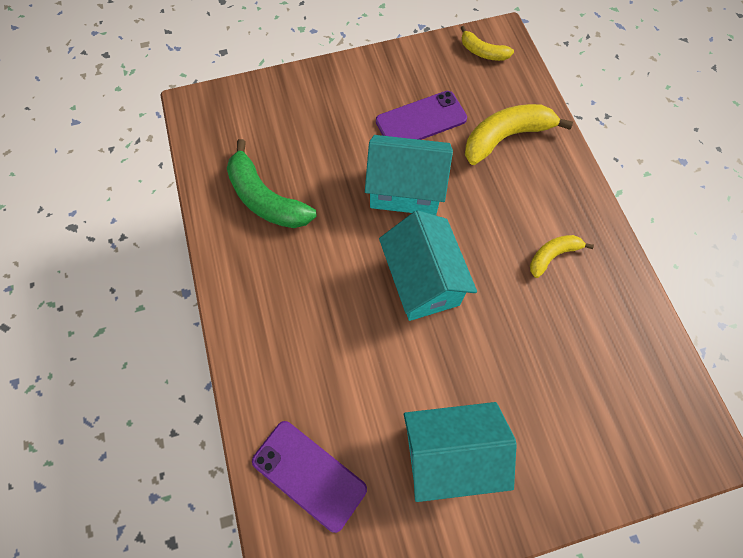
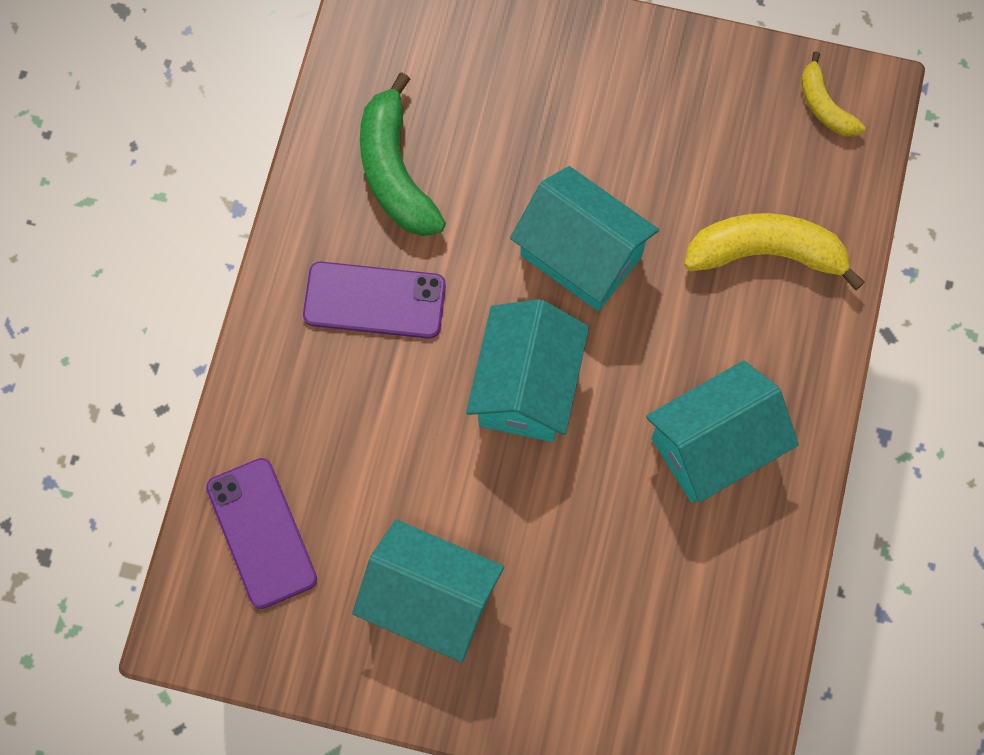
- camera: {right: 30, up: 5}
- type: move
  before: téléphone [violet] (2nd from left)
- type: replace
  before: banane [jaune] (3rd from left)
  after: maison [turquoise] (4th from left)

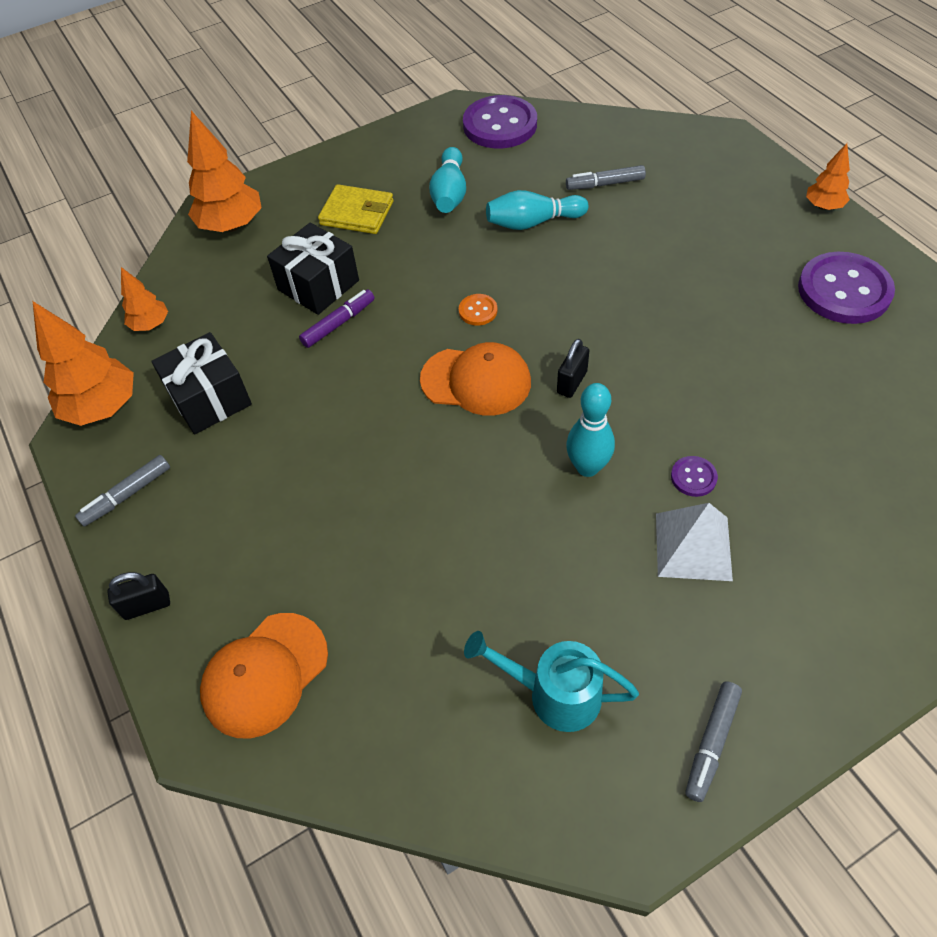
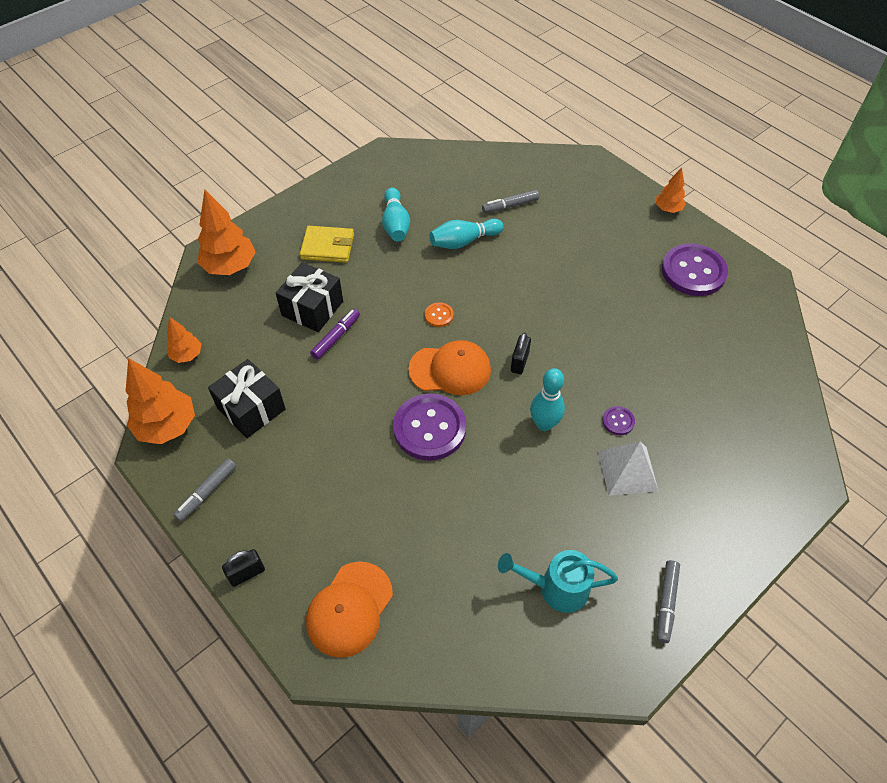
- camera: {right: -15, up: 0}
- type: move
  before: bouton [violet] (1st from left)

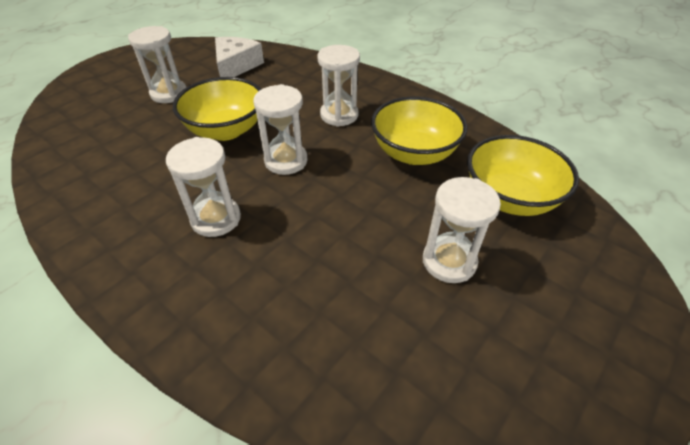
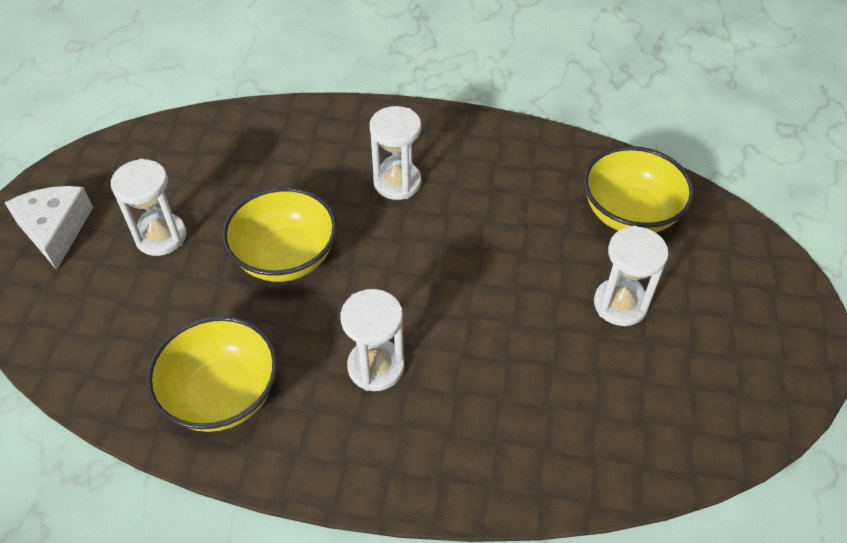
- camera: {right: -30, up: 5}
- type: move
  before: fromage [blanc]
- type: move
  before: bol [jaune] (2nd from left in the first image)
  after: bol [jaune] (1st from left)
- type: delete
  before: sablier [blanc] (3rd from left)

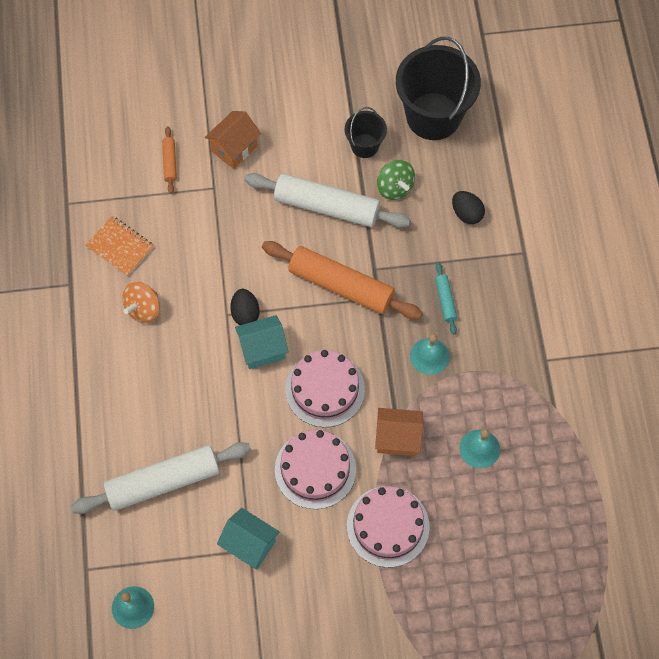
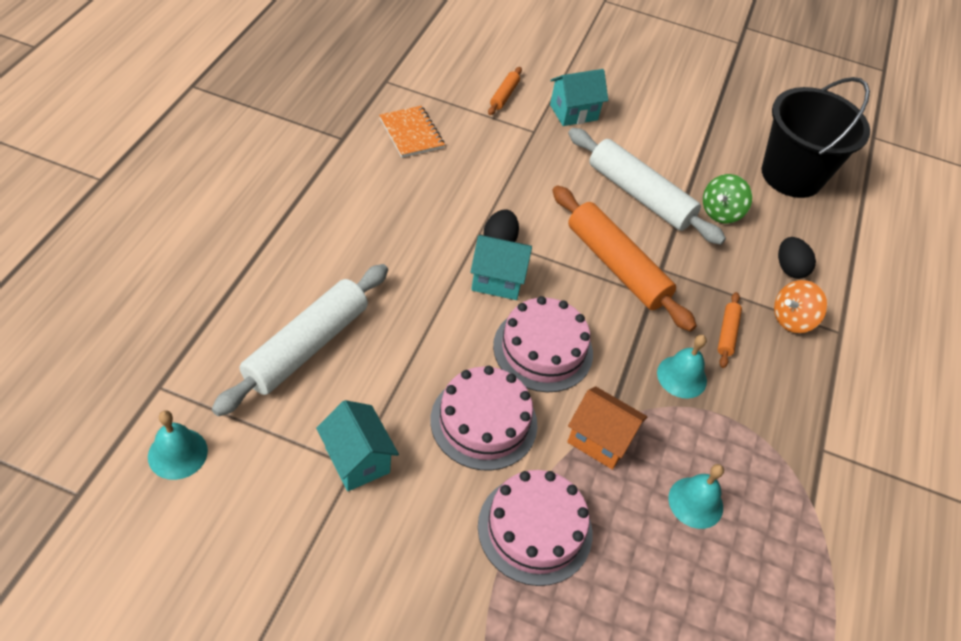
- camera: {right: 20, up: -15}
- type: rotate
  before: rouleau à pâtisserie [blanc] (1st from left)
  turn: -60
- type: recolor
  before: maison [orange] (1st from left)
  after: maison [turquoise] (3rd from left)
- type: rotate
  before: toupie [vert]
  turn: 45
- type: recolor
  before: rouleau à pâtisserie [turquoise]
  after: rouleau à pâtisserie [orange] (3rd from left)
- type: move
  before: toupie [orange]
- type: delete
  before: seau [noir] (1st from left)

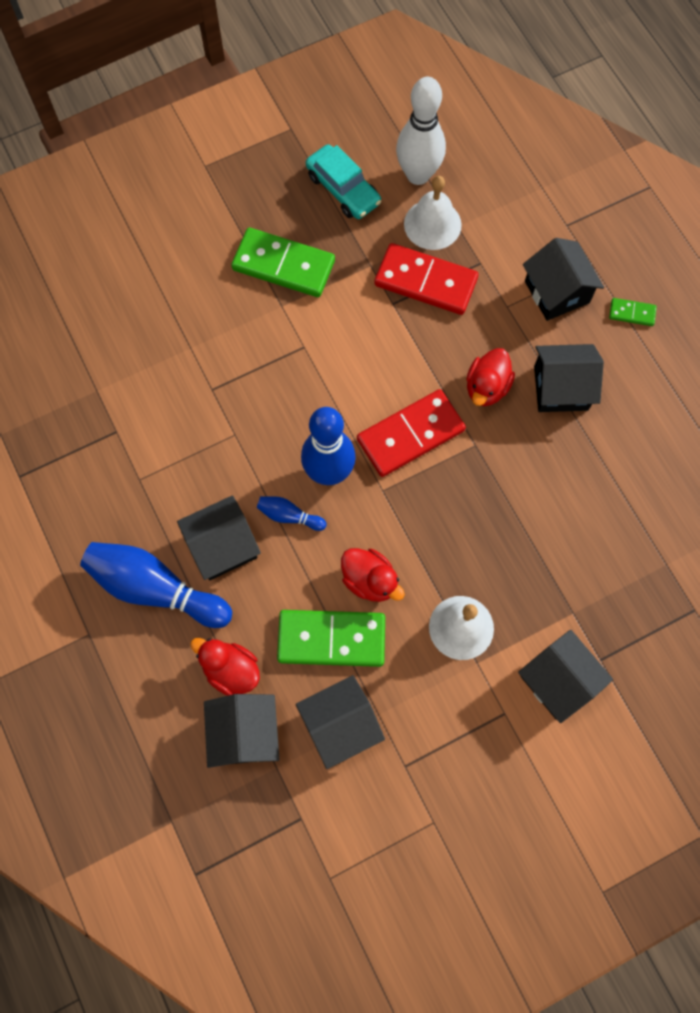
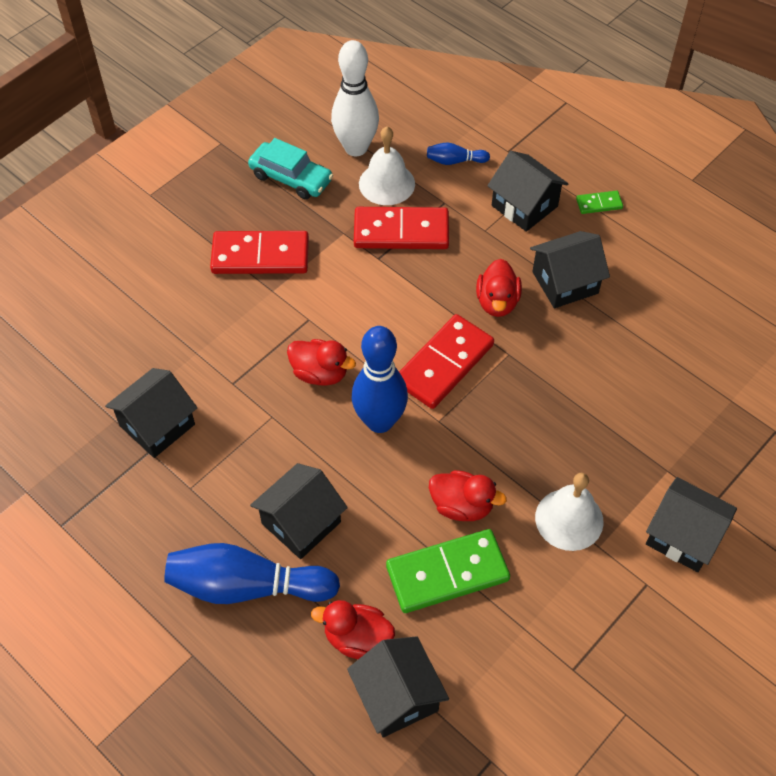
- camera: {right: -20, up: -15}
- type: move
  before: maison [noir] (3rd from left in the first image)
  after: maison [noir] (1st from left)
- type: recolor
  before: domino [vert] (1st from left)
  after: domino [rouge] (1st from left)
- type: insert
  after: canard [rouge] (1st from left)
- type: move
  before: quille [bleu] (2nd from left in the first image)
  after: quille [bleu] (3rd from left)

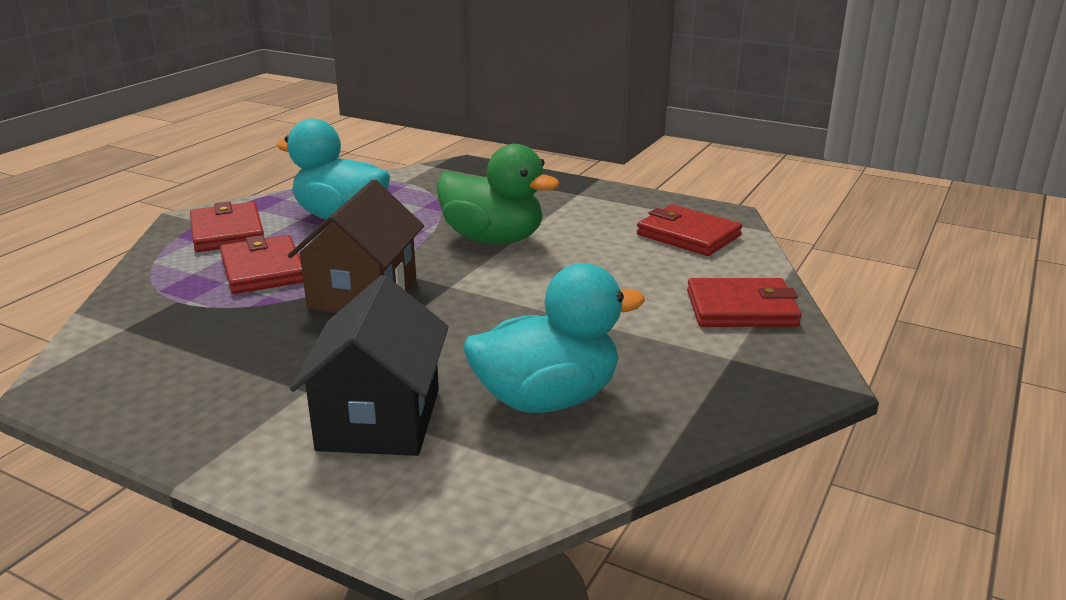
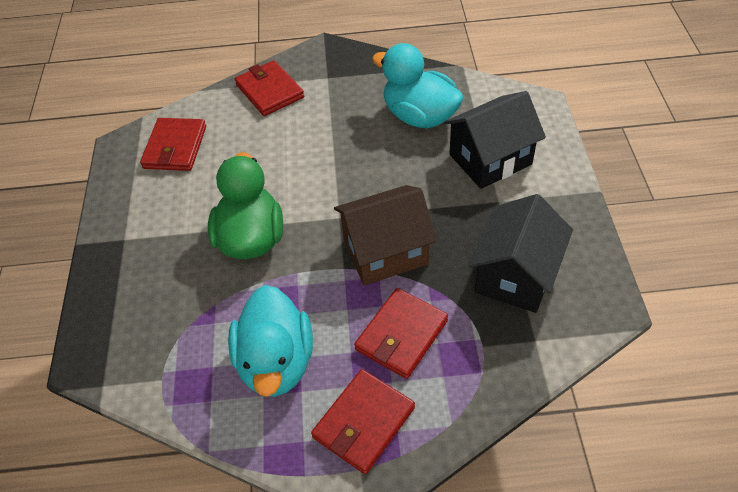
- camera: {right: -120, up: 25}
- type: insert
  after: maison [noir] (2nd from left)

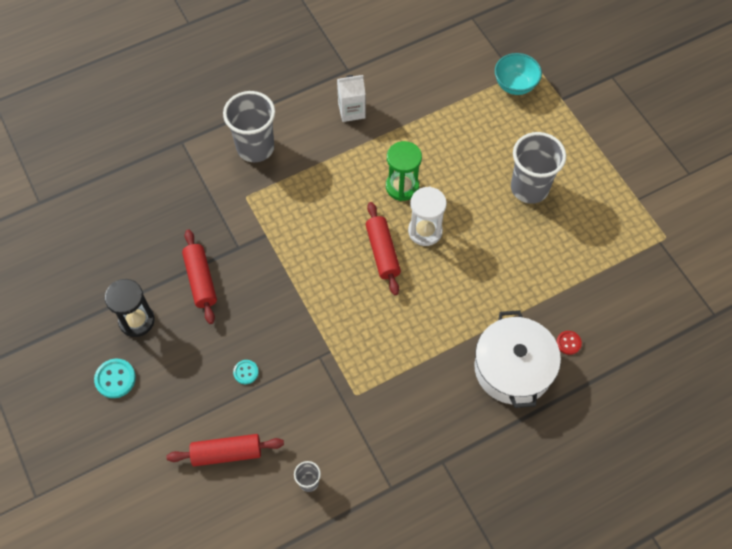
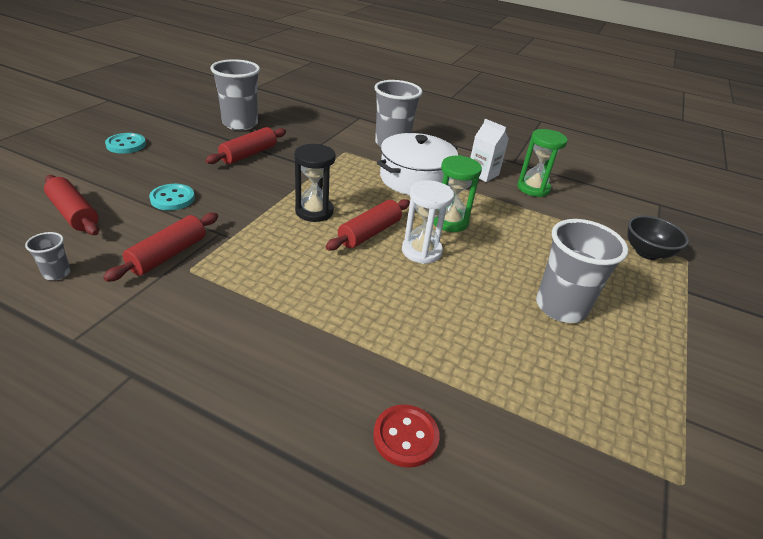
- camera: {right: 50, up: -25}
- type: insert
  after: rouleau à pâtisserie [rouge] (2nd from left)
- type: resize
  before: bouton [turquoise] (2nd from left)
  scale: 1.6
- type: insert
  after: gobelet [gris] (2nd from left)
- type: move
  before: sablier [noir]
- type: resize
  before: bouton [rouge]
  scale: 1.6
- type: move
  before: marmite [blanc]
- type: insert
  after: sablier [vert] (2nd from left)
- type: recolor
  before: bol [turquoise]
  after: bol [noir]

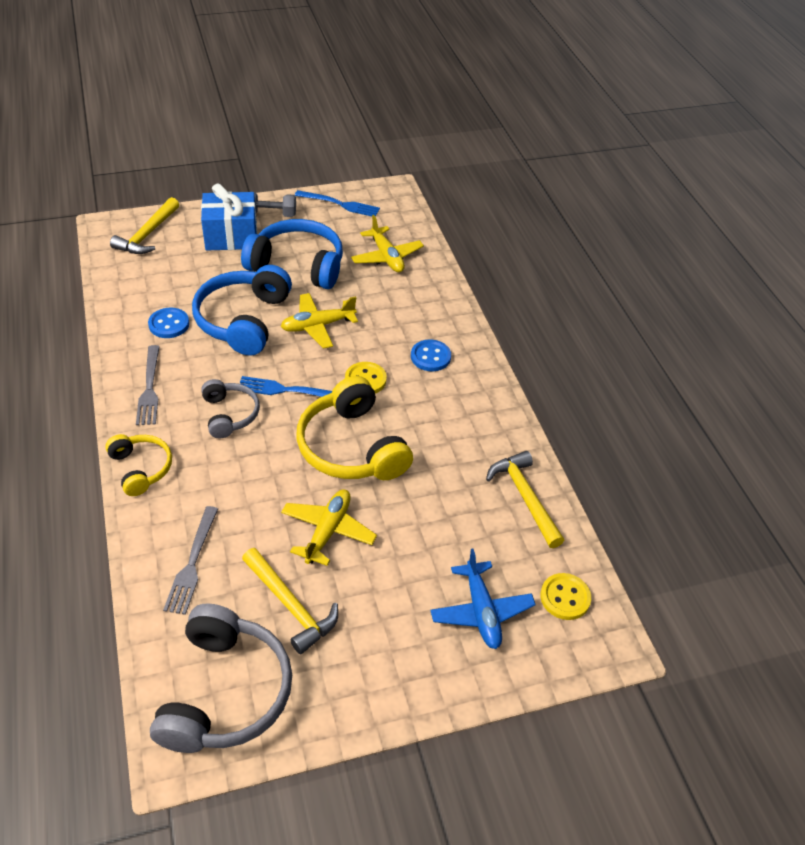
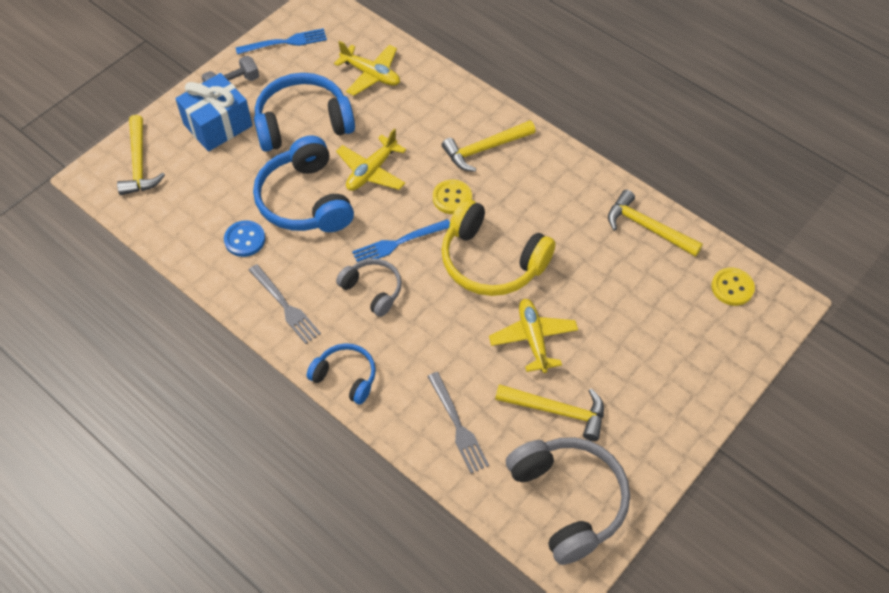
- camera: {right: -30, up: 10}
- type: recolor
  before: casque audio [jaune] (1st from left)
  after: casque audio [bleu] (3rd from left)
- type: replace
  before: bouton [bleu] (2nd from left)
  after: marteau [jaune] (2nd from left)
- type: delete
  before: avion [bleu]

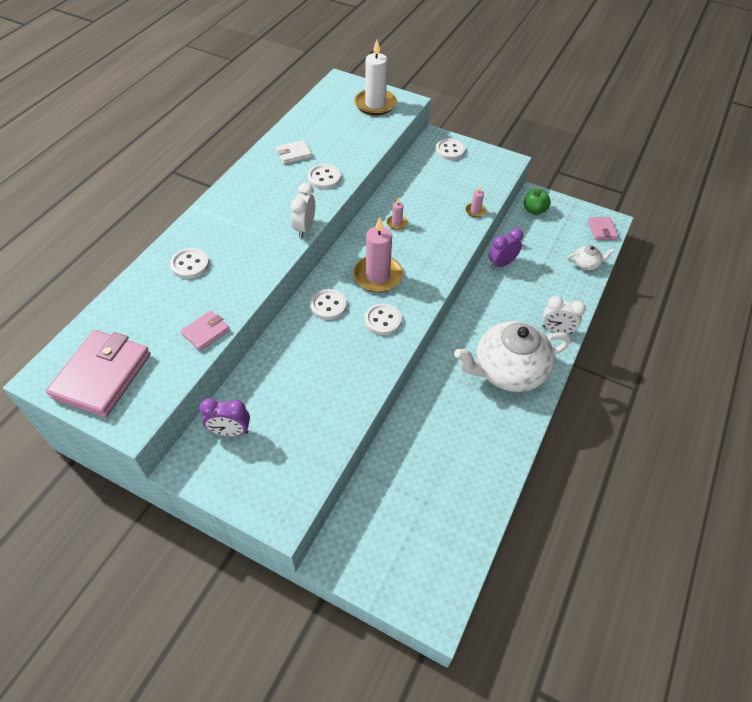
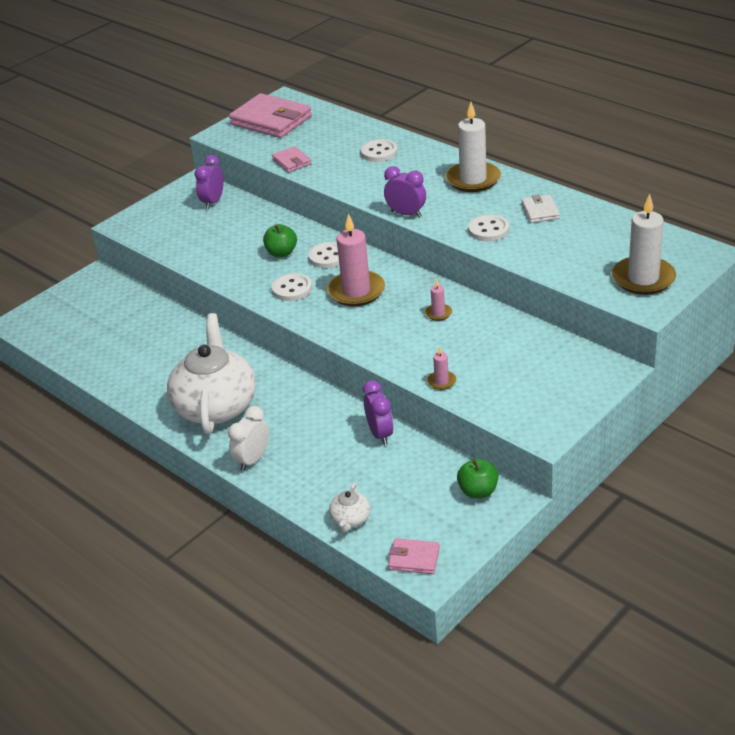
- camera: {right: 110, up: -15}
- type: insert
  after: pomme [vert] (1st from left)
- type: recolor
  before: réveil [blanc] (1st from left)
  after: réveil [violet] (3rd from left)
- type: insert
  after: bougie [blanc] (1st from left)
- type: delete
  before: bouton [blanc] (5th from left)

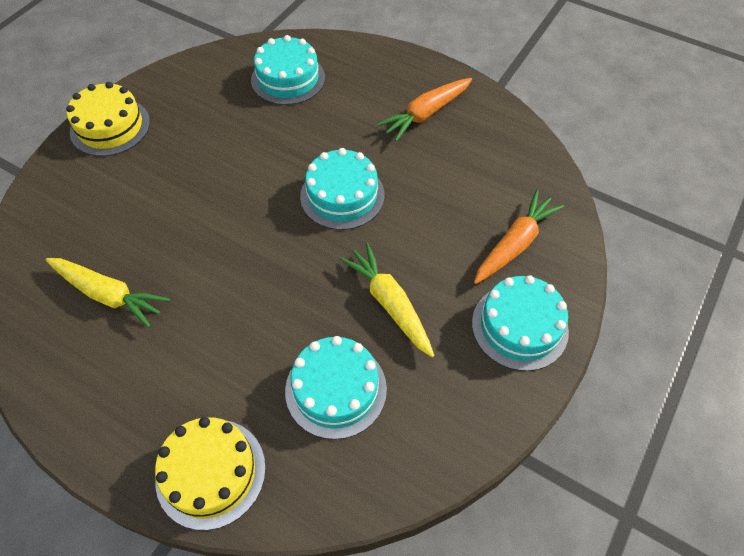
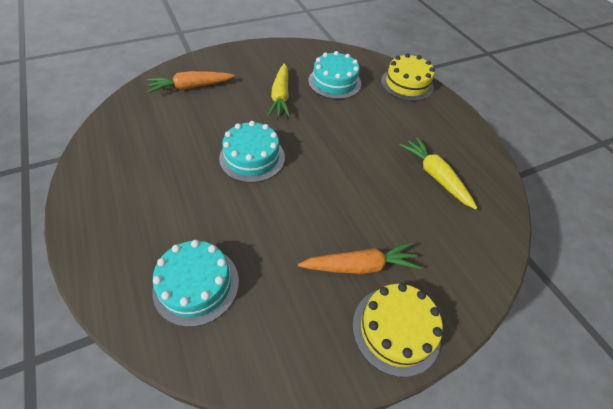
- camera: {right: -150, up: -5}
- type: move
  before: carotte [orange] (1st from left in the first image)
  after: carotte [orange] (2nd from left)
- type: delete
  before: gâteau [turquoise] (4th from left)

